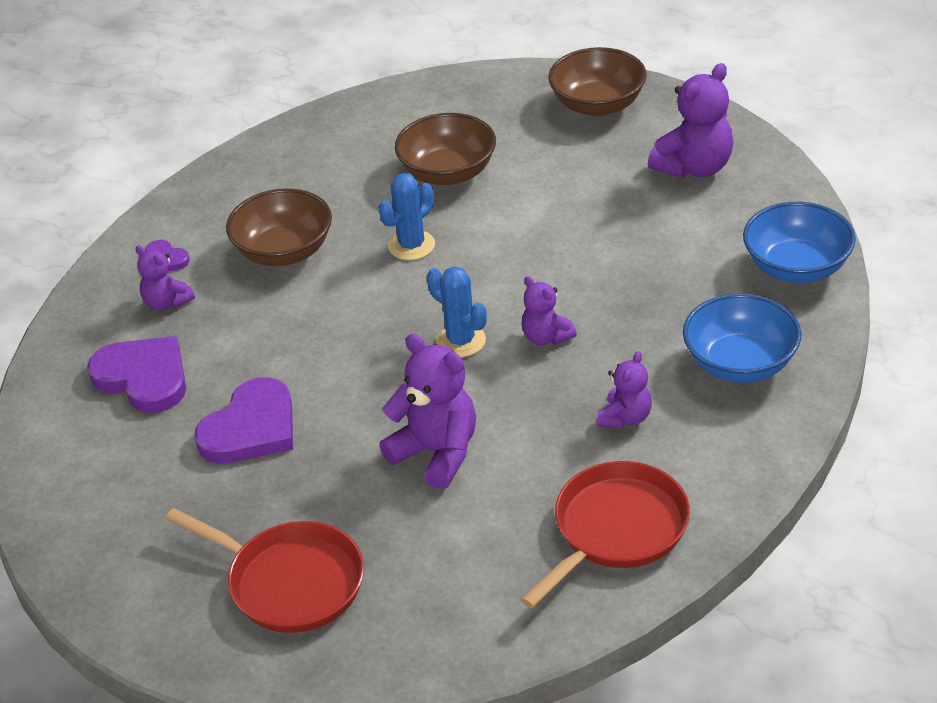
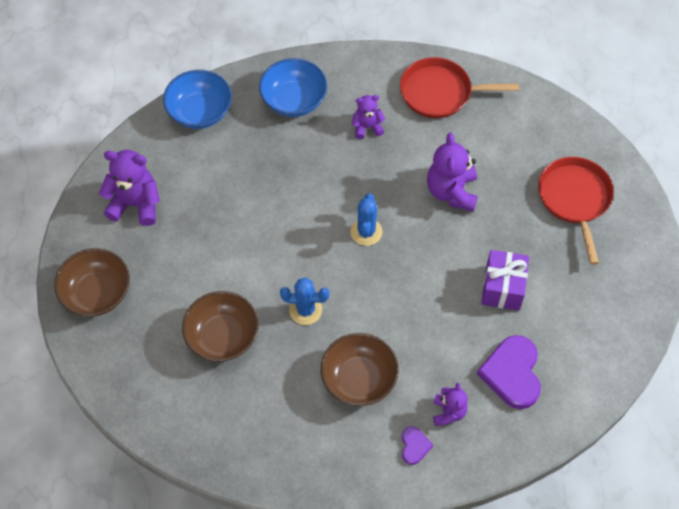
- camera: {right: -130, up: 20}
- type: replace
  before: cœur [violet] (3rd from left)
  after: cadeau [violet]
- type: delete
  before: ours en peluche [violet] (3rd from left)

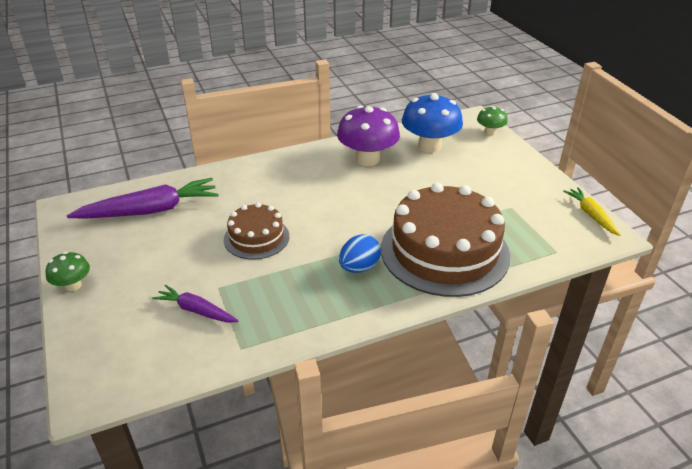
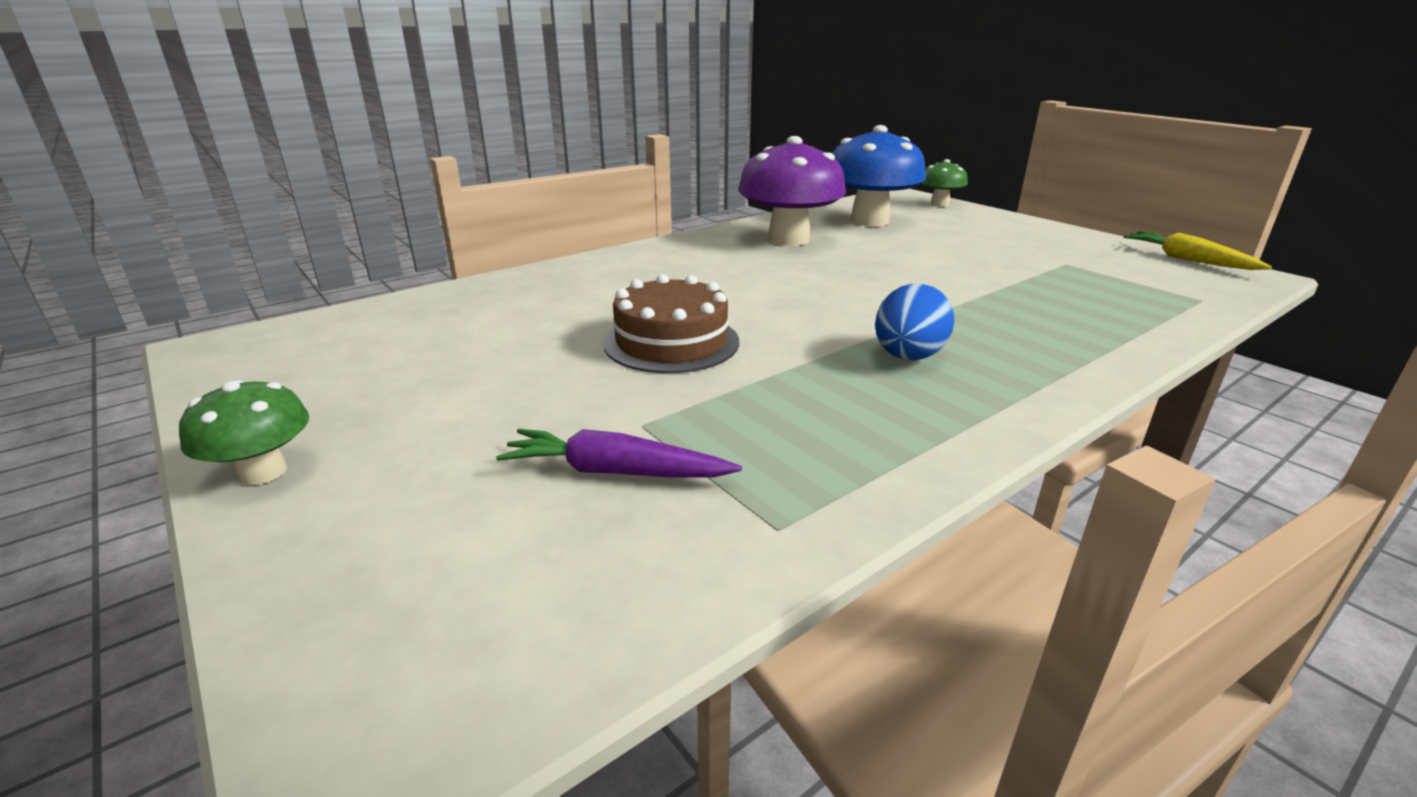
- camera: {right: -15, up: -10}
- type: delete
  before: carotte [violet] (1st from left)
- type: delete
  before: gâteau [marron] (2nd from left)

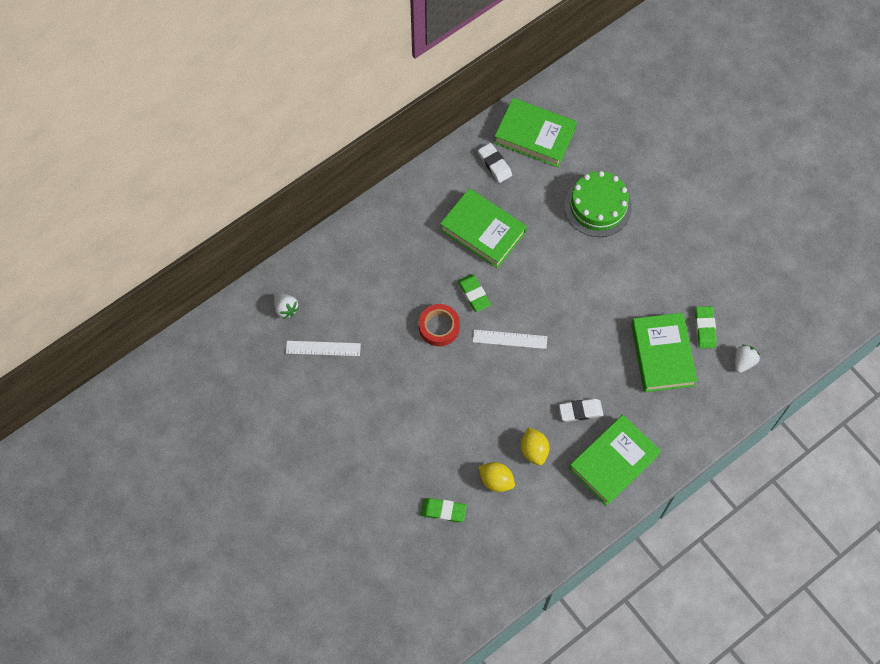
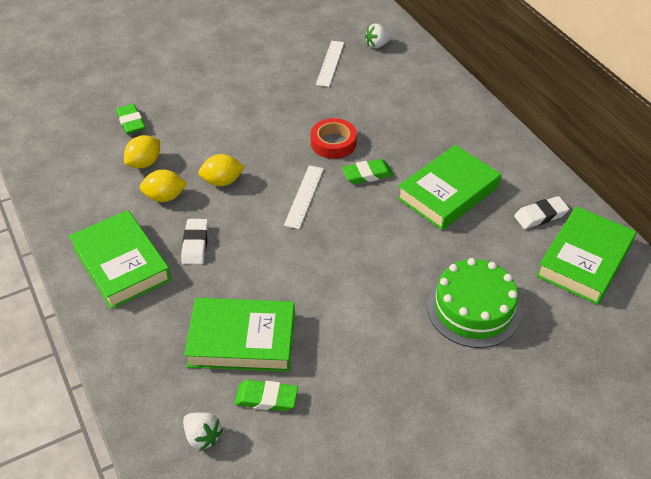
- camera: {right: 100, up: -20}
- type: rotate
  before: gomme [vert] (1st from left)
  turn: -45
- type: insert
  after: citron [jaune] (3rd from left)

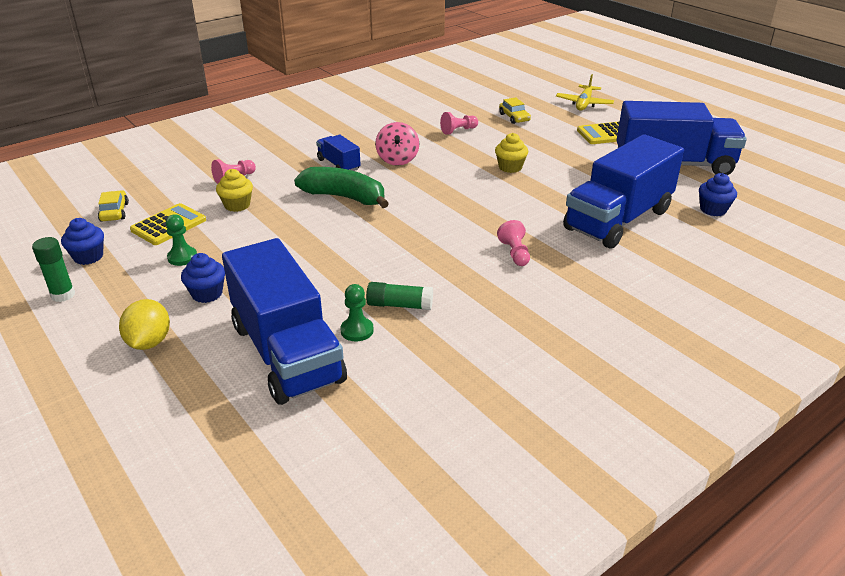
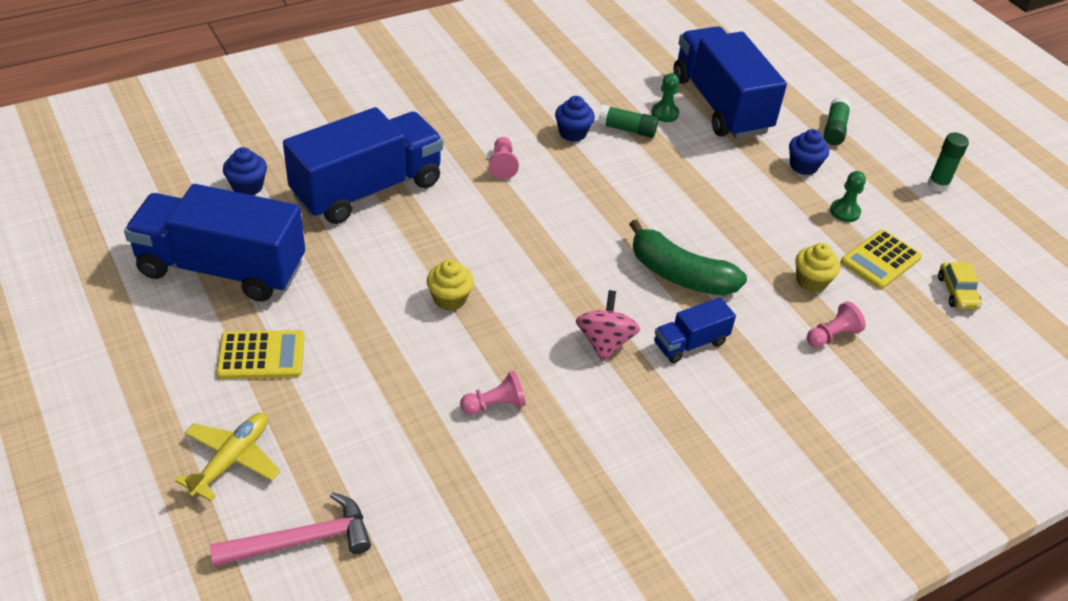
- camera: {right: -175, up: 10}
- type: insert
  after: marteau [rose]
- type: move
  before: muffin [bleu] (1st from left in the first image)
  after: muffin [bleu] (2nd from left)
- type: rotate
  before: camion [bleu] (2nd from left in the first image)
  turn: 90
- type: replace
  before: citron [jaune]
  after: bâton de colle [vert] (2nd from left)
- type: delete
  before: voiture [jaune] (2nd from left)

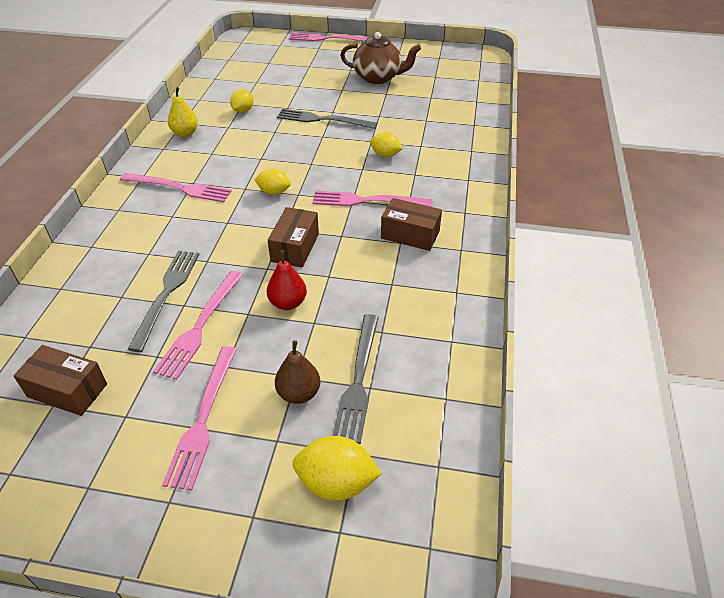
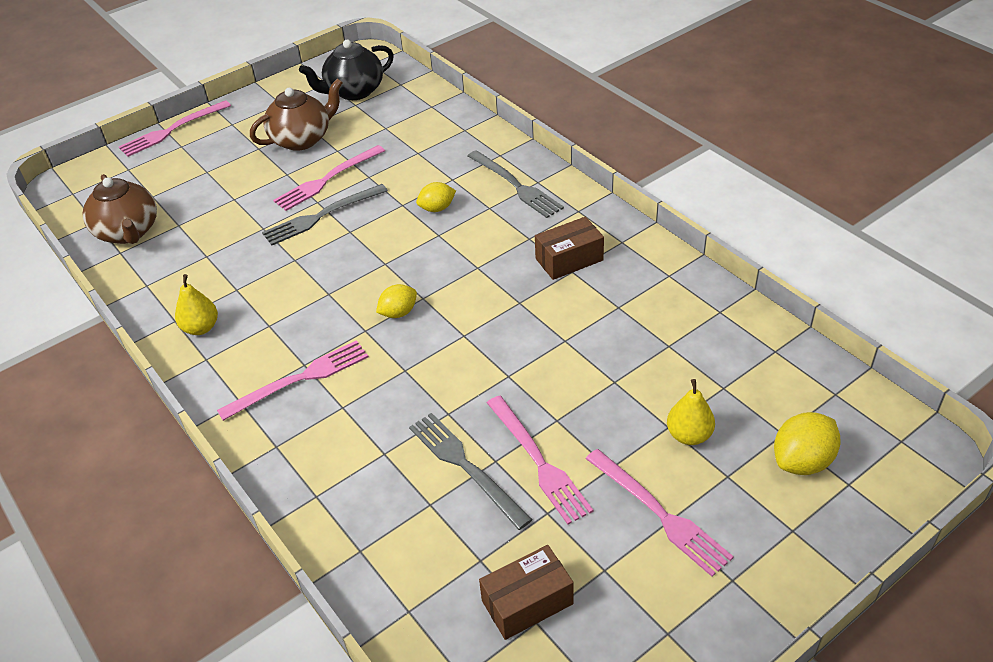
- camera: {right: -45, up: 0}
- type: insert
  after: théière [marron] (1st from left)
- type: move
  before: fourchette [rose] (5th from left in the first image)
  after: fourchette [rose] (3rd from left)
- type: insert
  after: théière [noir]
- type: move
  before: fourchette [gris] (3rd from left)
- type: recolor
  before: poire [marron]
  after: poire [jaune] (2nd from left)
- type: delete
  before: citron [jaune] (1st from left)
- type: delete
  before: poire [rouge]
- type: delete
  before: boîte [marron] (2nd from left)

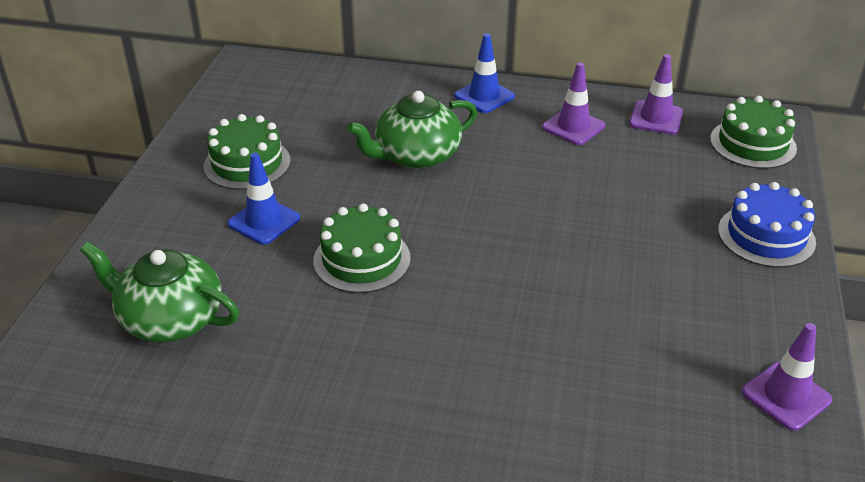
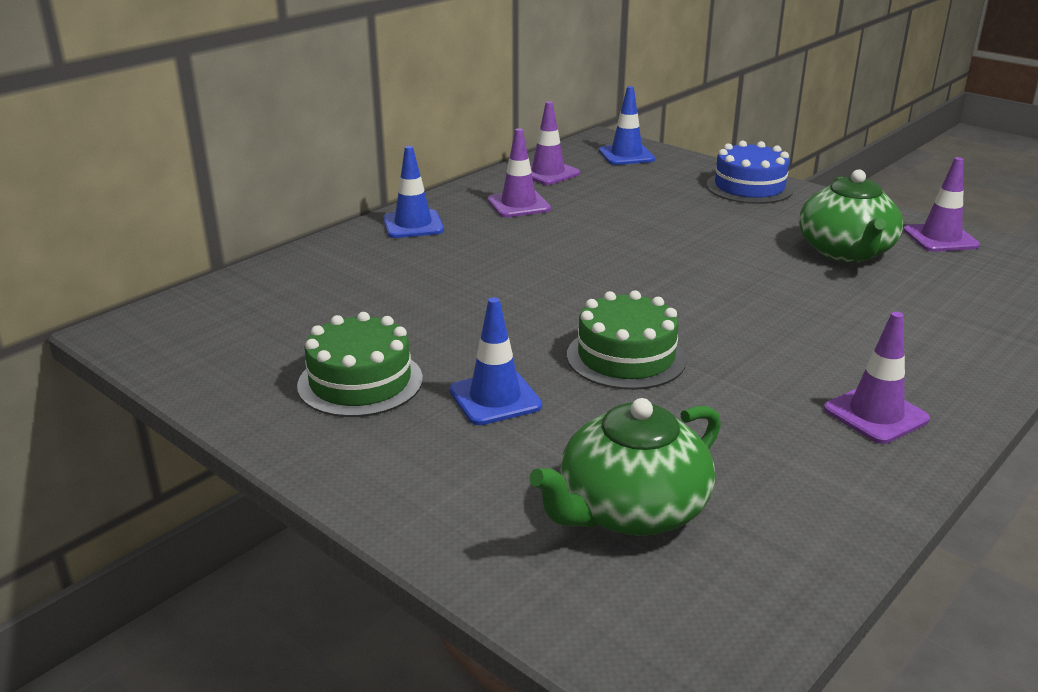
- camera: {right: -60, up: -10}
- type: replace
  before: gâteau [vert] (3rd from left)
  after: cône de chantier [bleu] (3rd from left)
- type: move
  before: théière [vert] (2nd from left)
- type: insert
  after: cône de chantier [violet] (3rd from left)

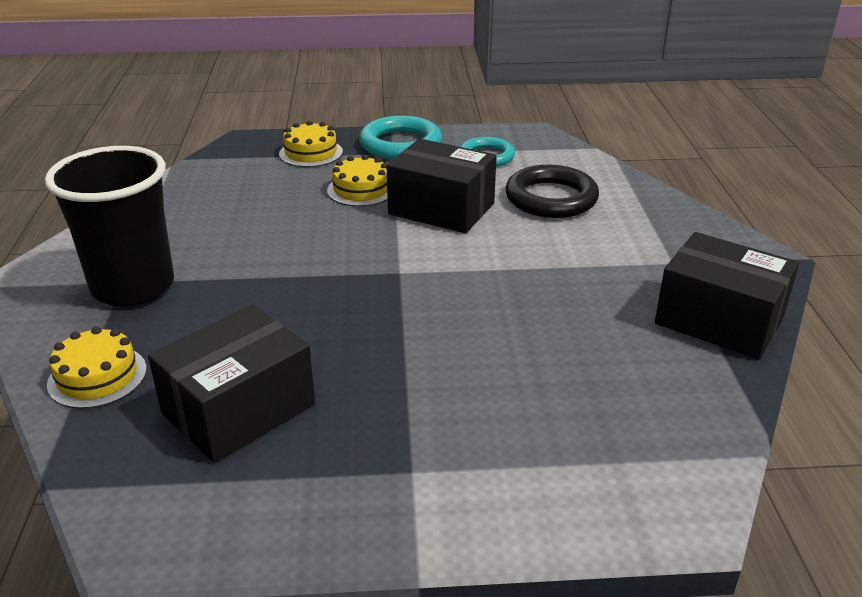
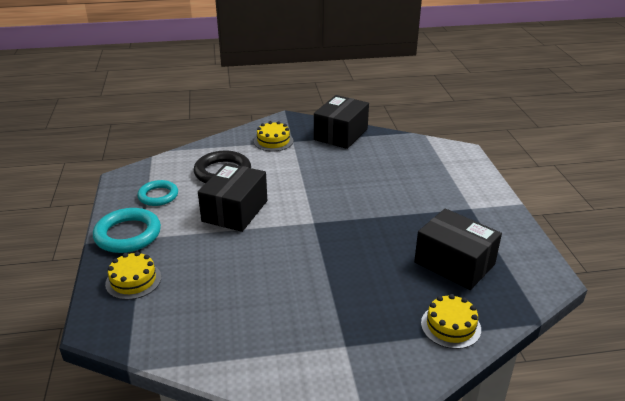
- camera: {right: -95, up: 0}
- type: move
  before: gâteau [jaune] (3rd from left in the first image)
  after: gâteau [jaune] (2nd from left)
- type: delete
  before: gobelet [noir]

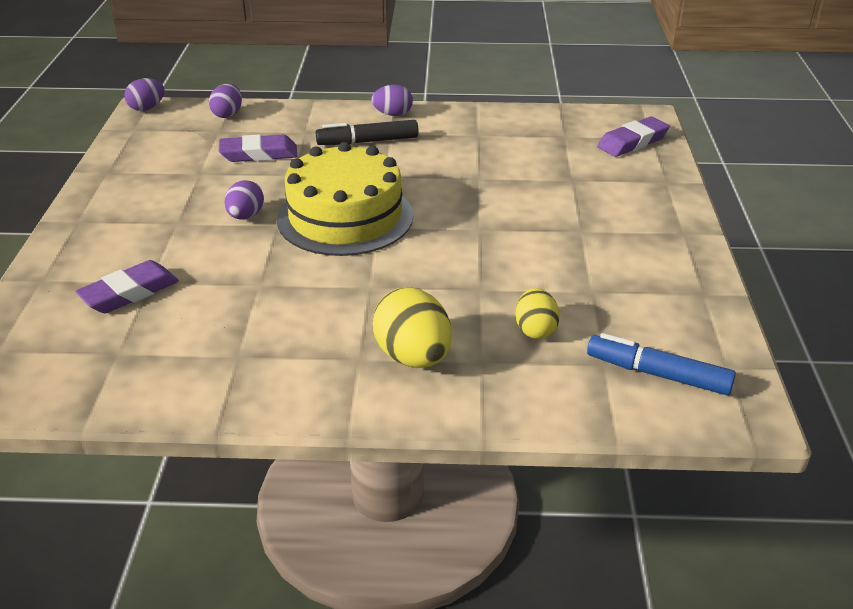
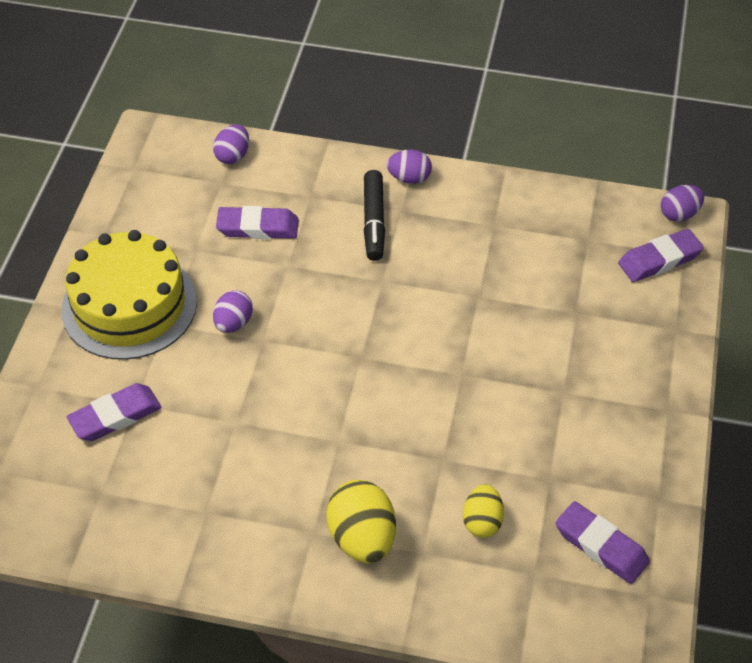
- camera: {right: 10, up: 15}
- type: move
  before: gâteau [jaune]
- type: rotate
  before: feutre [noir]
  turn: -90
- type: insert
  after: gomme [violet] (3rd from left)
- type: move
  before: œuf [violet] (1st from left in the first image)
  after: œuf [violet] (4th from left)
- type: delete
  before: feutre [bleu]

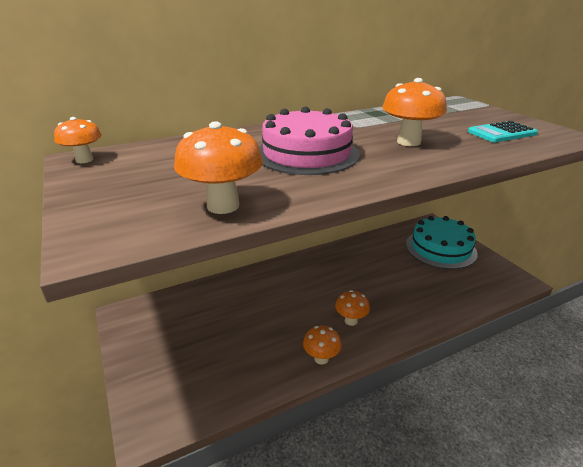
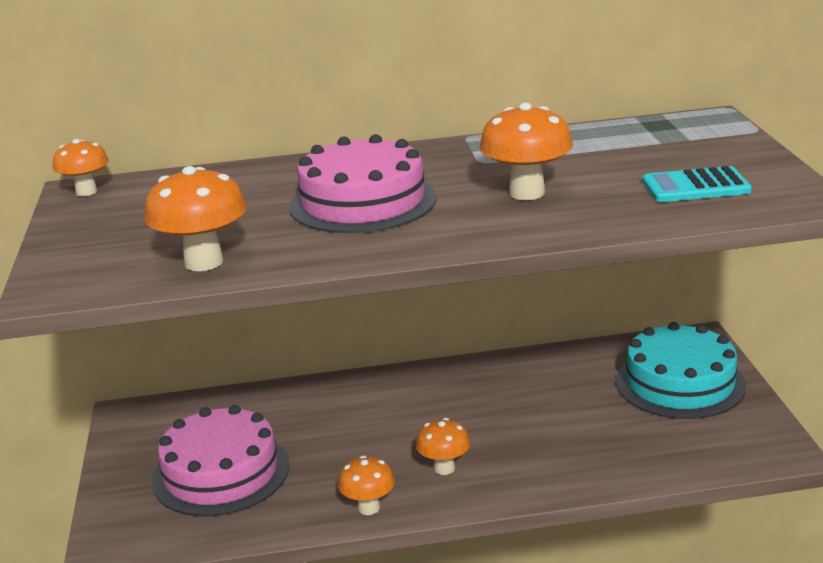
- camera: {right: 20, up: -5}
- type: insert
  after: gâteau [rose] (1st from left)

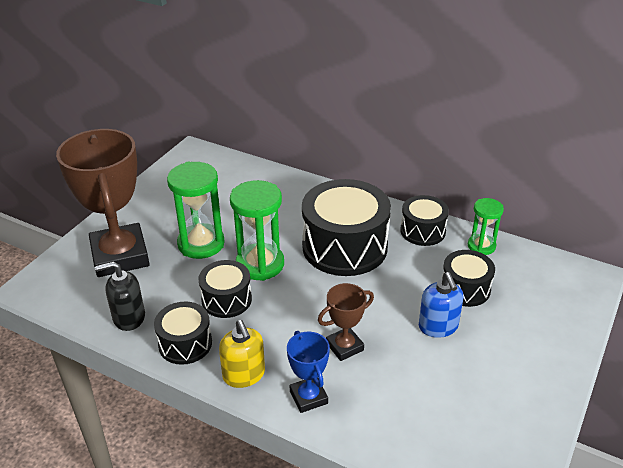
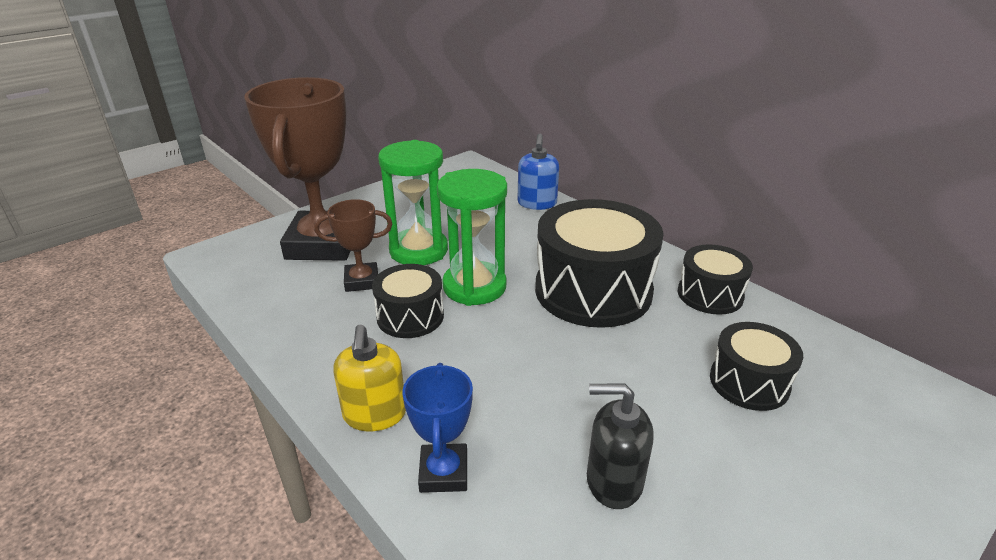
- camera: {right: 20, up: -5}
- type: move
  before: trophée [marron] (2nd from left)
- type: move
  before: distributeur de savon [bleu]
- type: move
  before: distributeur de savon [noir]
- type: delete
  before: tambour [noir] (1st from left)
- type: delete
  before: sablier [vert] (3rd from left)

